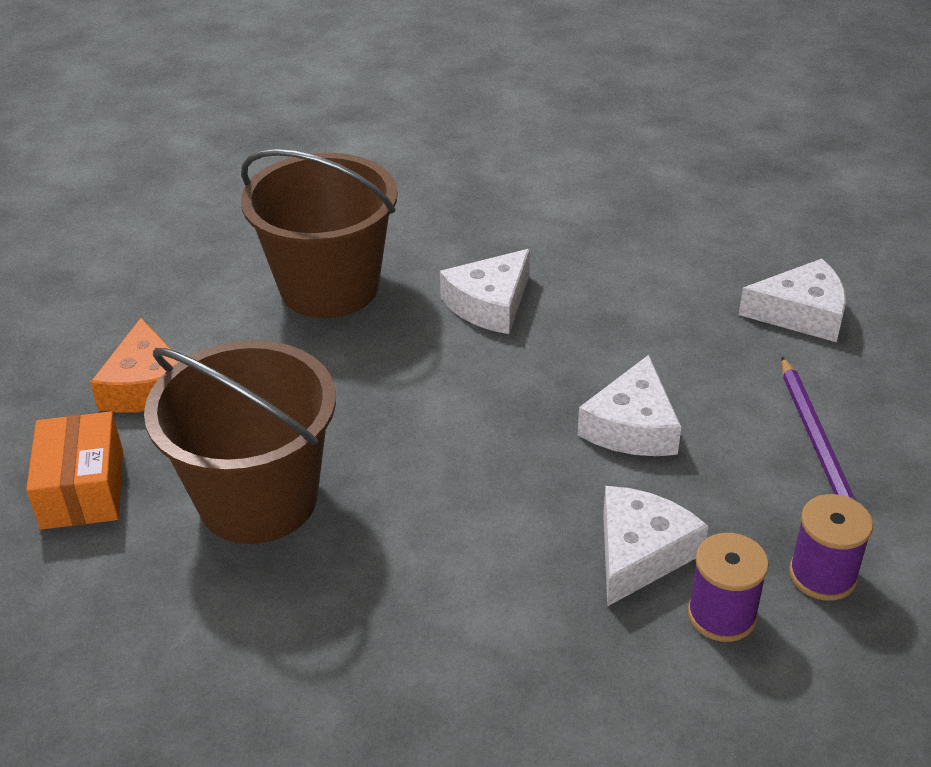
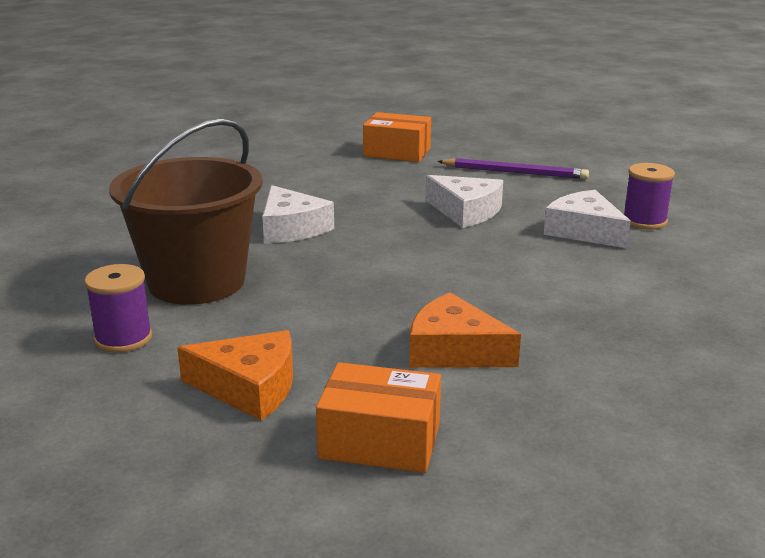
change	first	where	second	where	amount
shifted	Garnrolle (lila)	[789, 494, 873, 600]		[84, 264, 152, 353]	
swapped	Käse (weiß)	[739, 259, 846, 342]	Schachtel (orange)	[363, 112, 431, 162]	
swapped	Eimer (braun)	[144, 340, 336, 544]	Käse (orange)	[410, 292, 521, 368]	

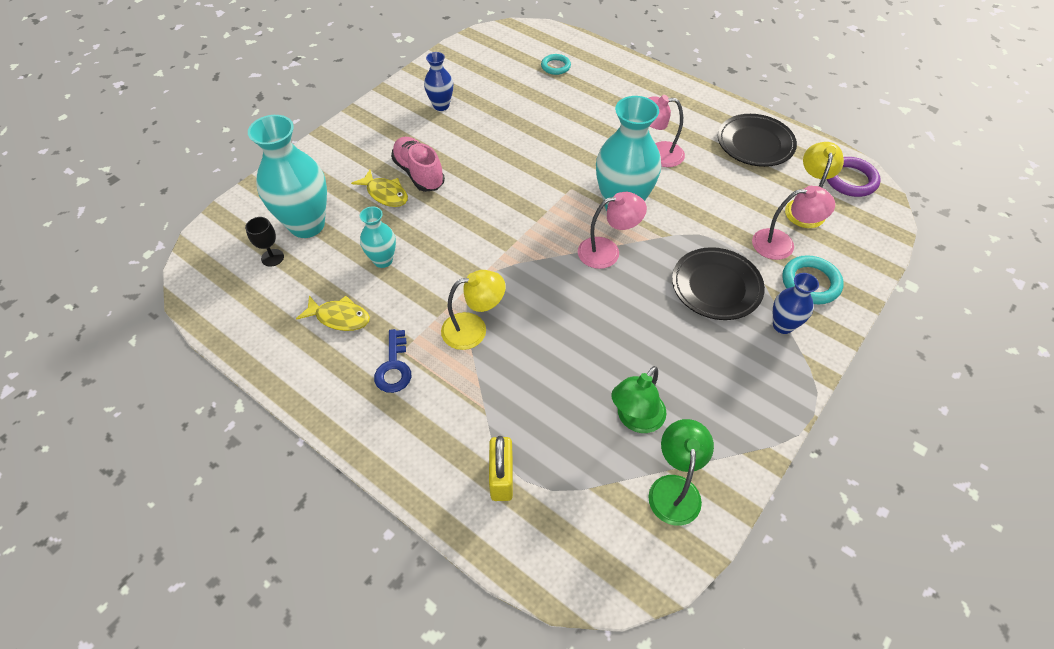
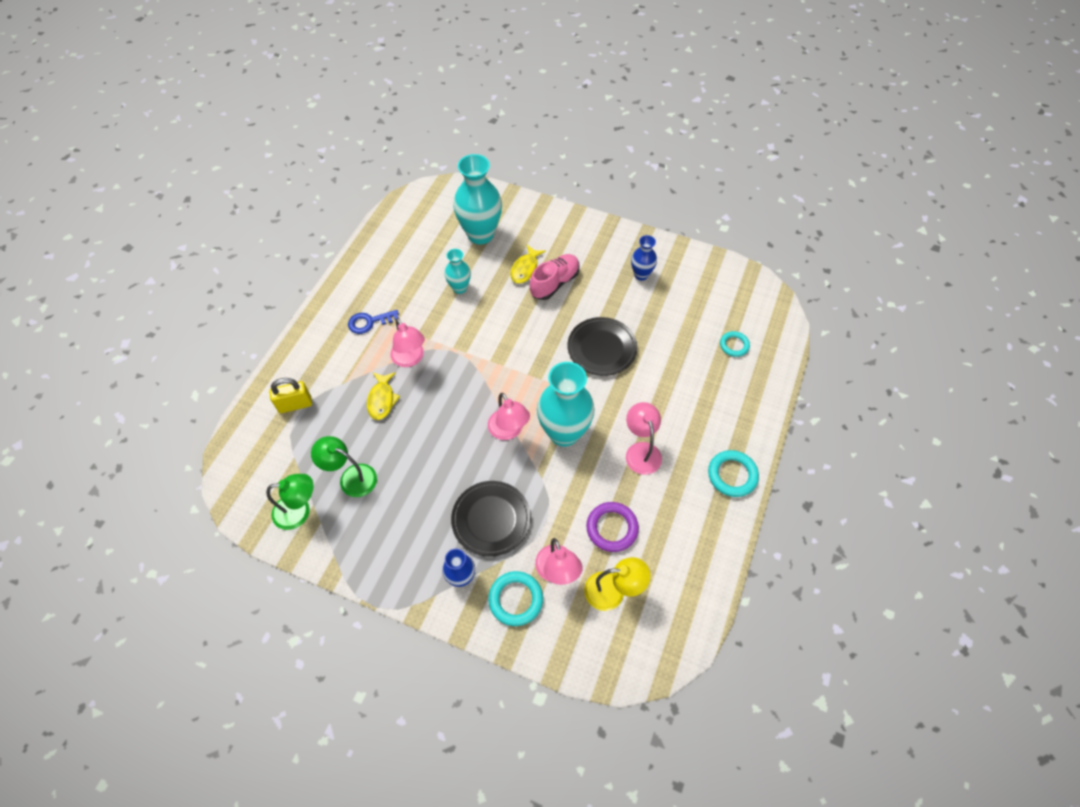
change	first	where	second	where	amount
shifted	Fisch (gelb)	[296, 296, 370, 331]		[367, 372, 400, 420]	
repainted	Lampe (gelb)	[441, 270, 506, 350]	Lampe (rosa)	[390, 318, 425, 367]	
shifted	Teller (schwarz)	[718, 114, 797, 167]		[567, 317, 637, 376]	
shifted	Ring (lila)	[826, 157, 881, 197]		[586, 502, 639, 552]	
new			Ring (türkis)	[708, 450, 759, 497]	
gone	Kelch (schwarz)	[245, 217, 284, 267]			

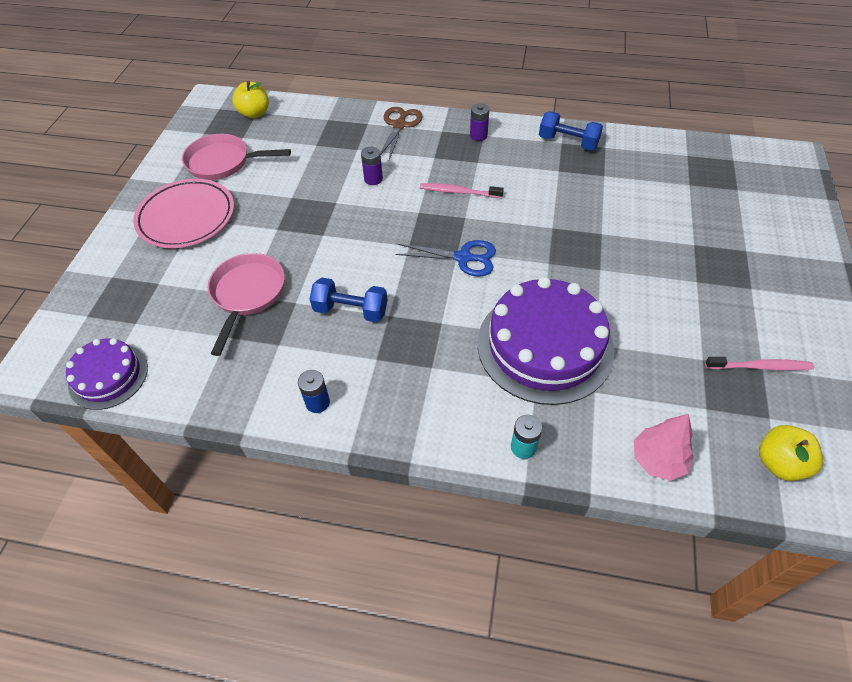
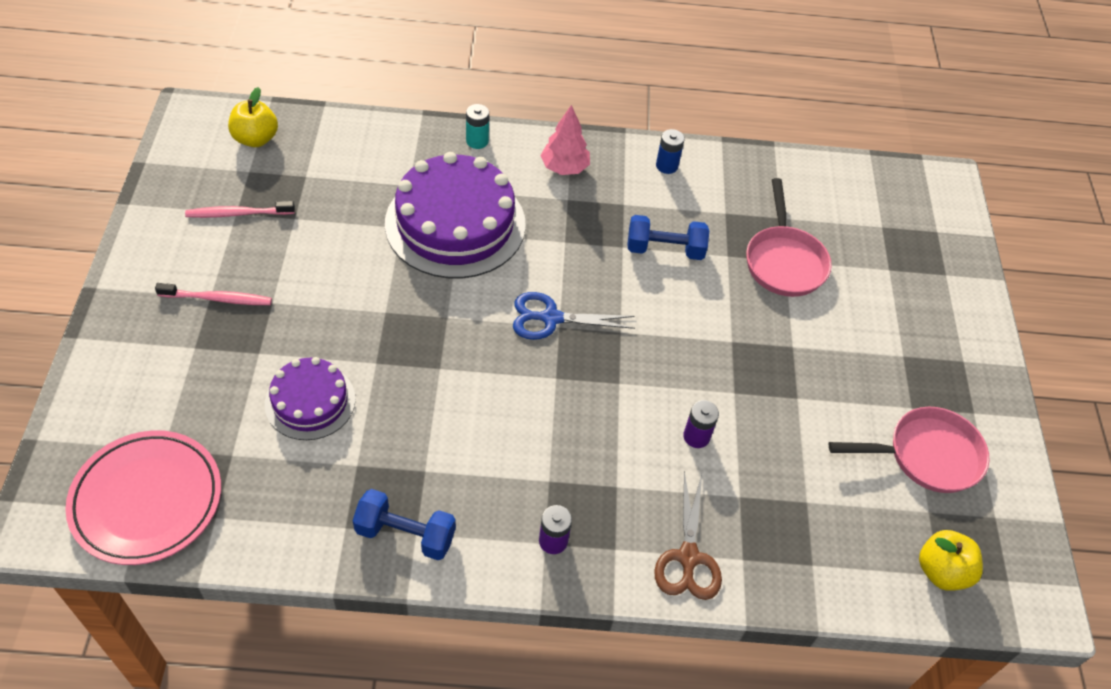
change	first	where	second	where	amount
shifted	Teller (rosa)	[133, 179, 234, 248]		[65, 430, 221, 565]	
shifted	Zahnbürste (rosa)	[420, 183, 504, 198]		[155, 283, 272, 305]	
shifted	Kuchen (lila)	[66, 338, 148, 410]		[265, 357, 355, 440]	
shifted	Baum (rosa)	[634, 414, 694, 481]		[540, 105, 590, 175]	

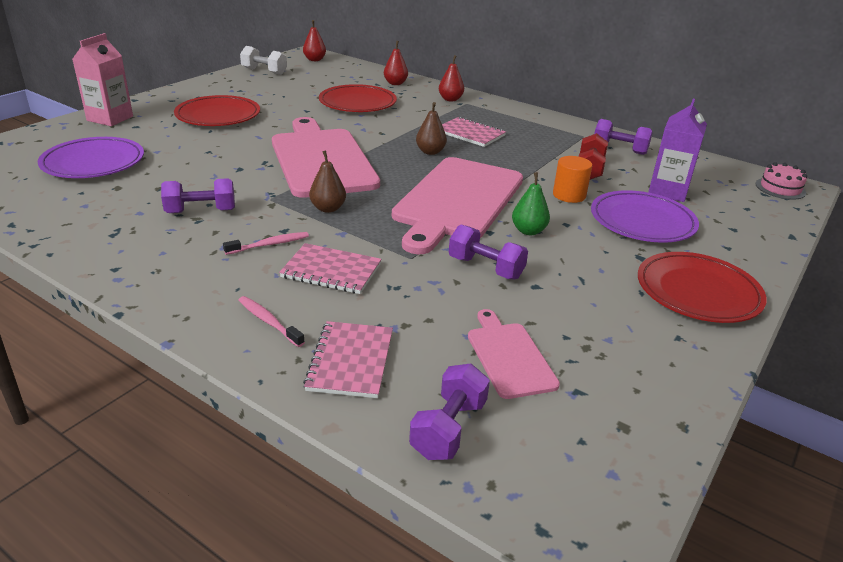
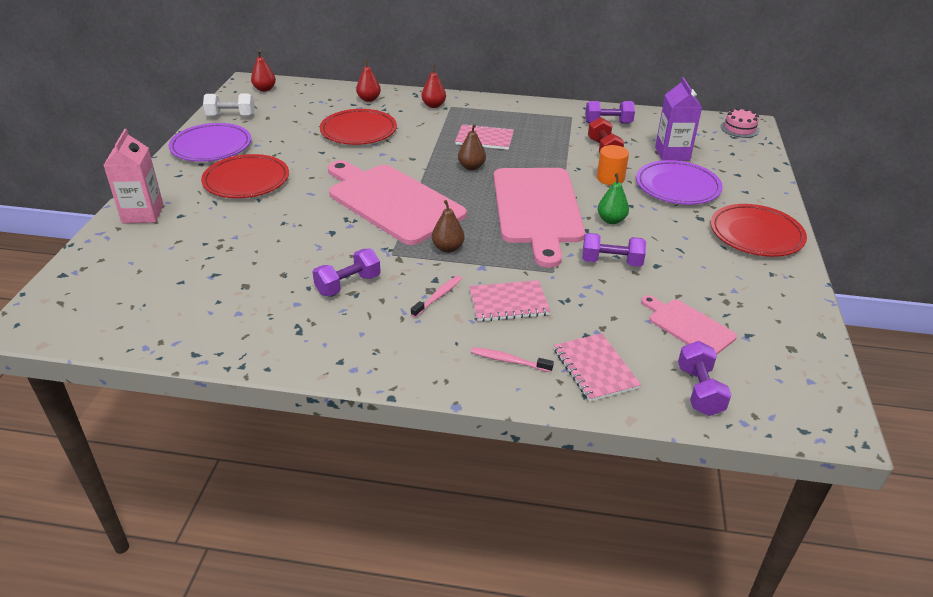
change	first	where	second	where	amount
shifted	Teller (lila)	[38, 137, 144, 178]		[169, 123, 251, 162]	

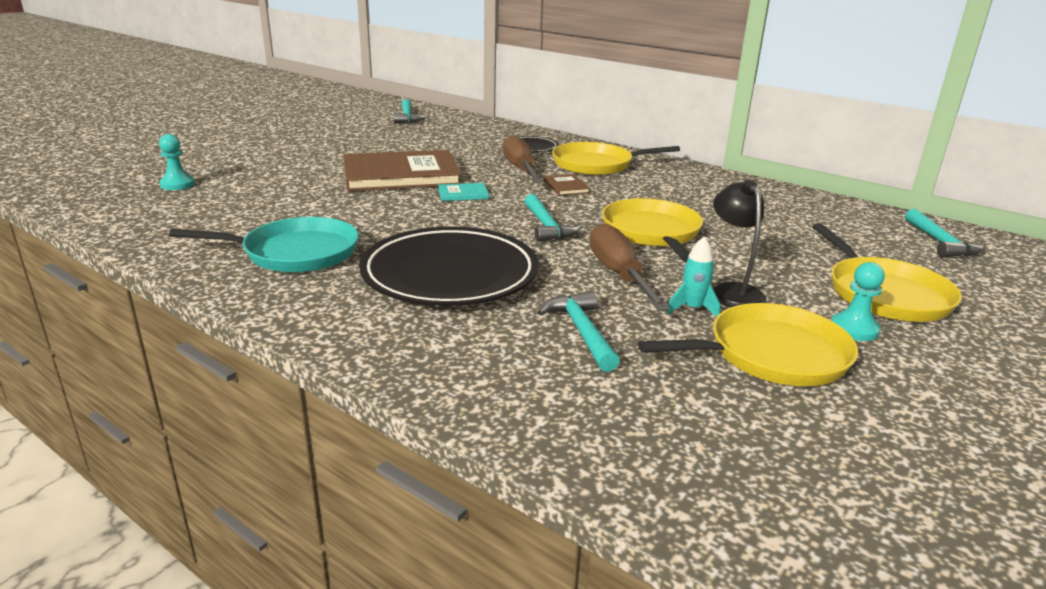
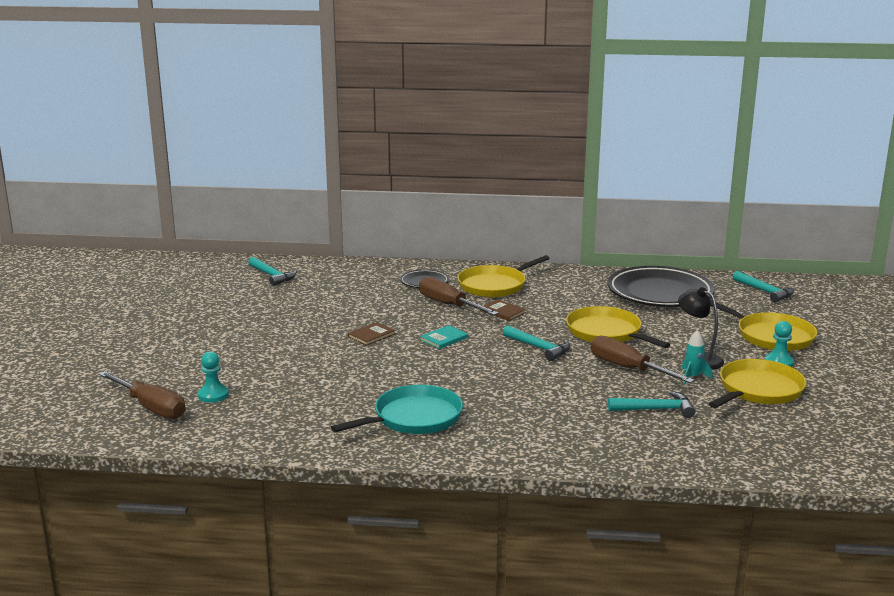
change	first	where	second	where	amount
new			Schraubenzieher (braun)	[99, 371, 186, 419]	
scaled	Buch (braun)	[344, 150, 462, 191]		[348, 322, 396, 346]	x0.40
shifted	Teller (schwarz)	[359, 227, 539, 306]		[608, 266, 715, 307]	
rotated	Hammer (türkis)	[537, 291, 620, 372]		[608, 391, 695, 418]	135 degrees clockwise

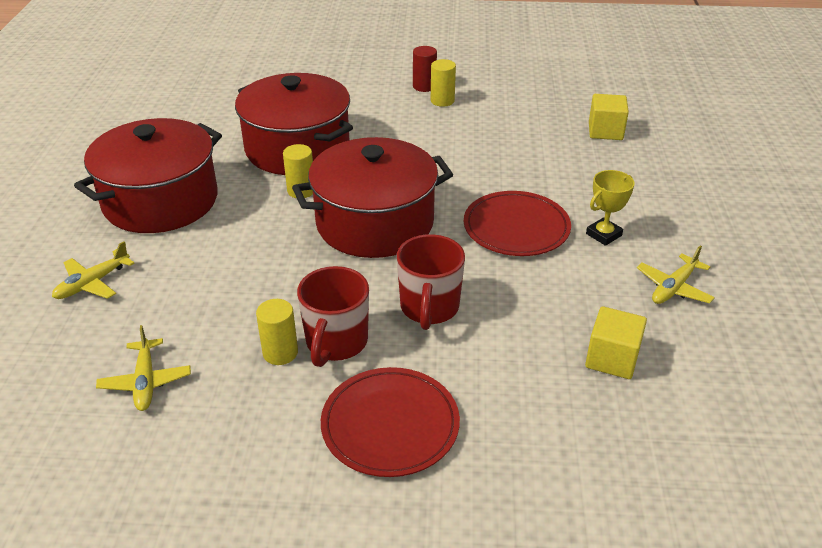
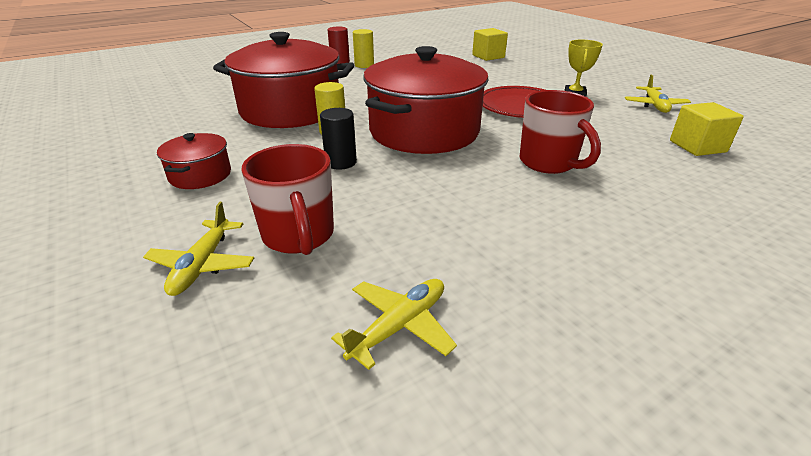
change	first	where	second	where	amount
scaled	Kochtopf (rot)	[74, 118, 222, 233]		[157, 133, 231, 189]	x0.46
shifted	Tasse (rot)	[297, 266, 369, 367]		[241, 144, 334, 255]	
new			Vollzylinder (schwarz)	[320, 108, 357, 170]	
rotated	Flugzeug (gelb)	[96, 325, 191, 411]		[331, 279, 457, 370]	90 degrees counterclockwise
gone	Vollzylinder (gelb)	[256, 299, 298, 365]			
gone	Teller (rot)	[321, 367, 460, 477]			

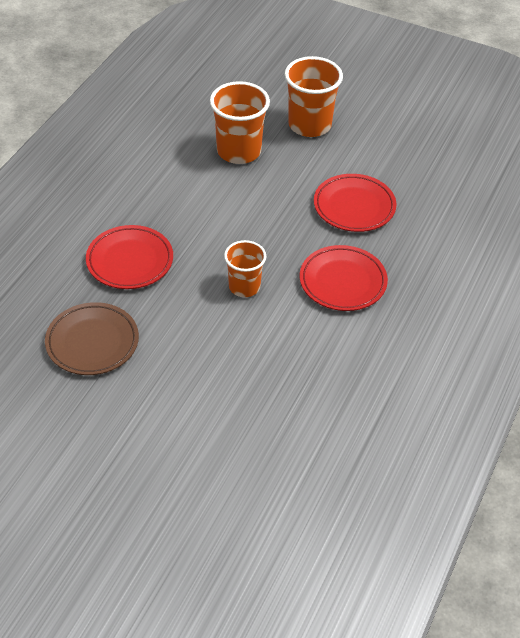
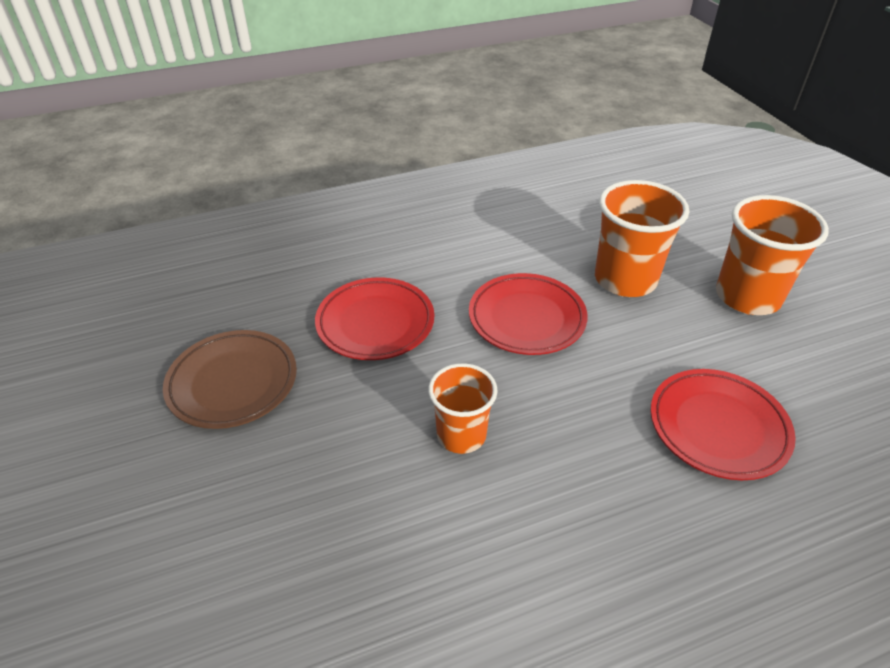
change	first	where	second	where	amount
shifted	Teller (rot)	[300, 245, 388, 311]		[469, 273, 587, 355]	

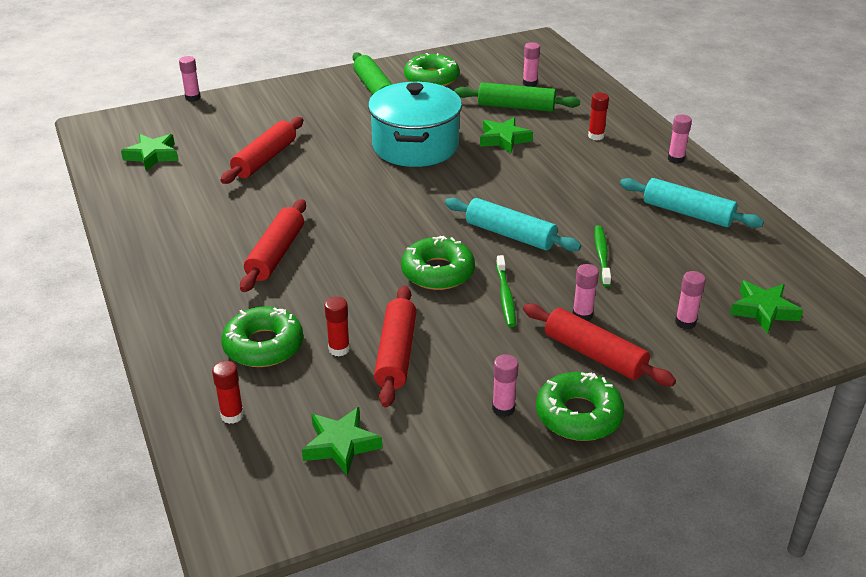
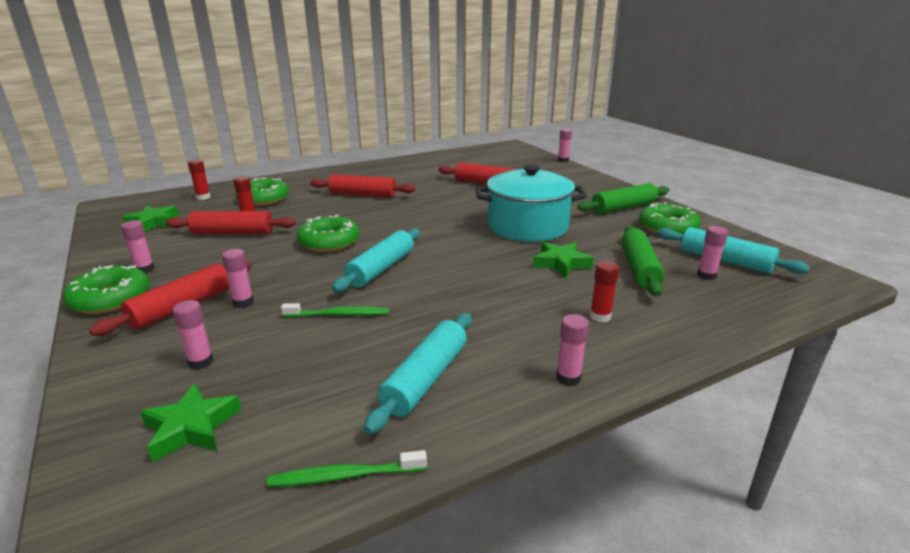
change	first	where	second	where	amount
shifted	Zahnbürste (grün)	[496, 255, 516, 327]		[267, 450, 427, 487]	
new			Nudelholz (türkis)	[657, 227, 810, 274]	
gone	Stern (grün)	[121, 134, 178, 171]			

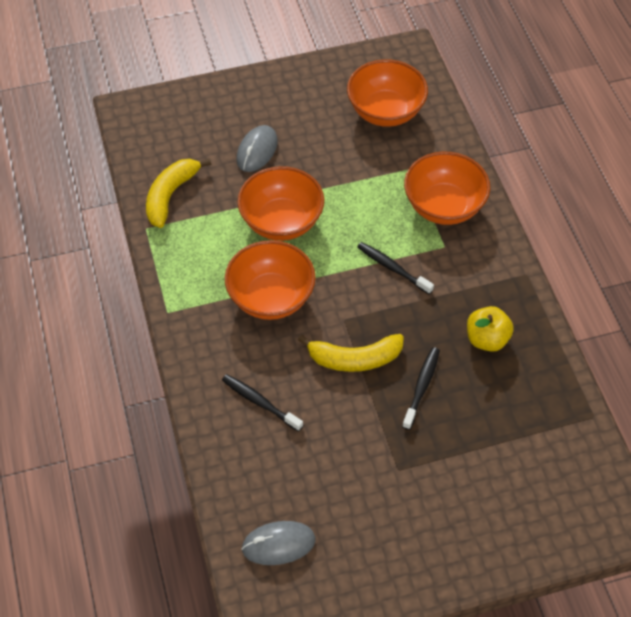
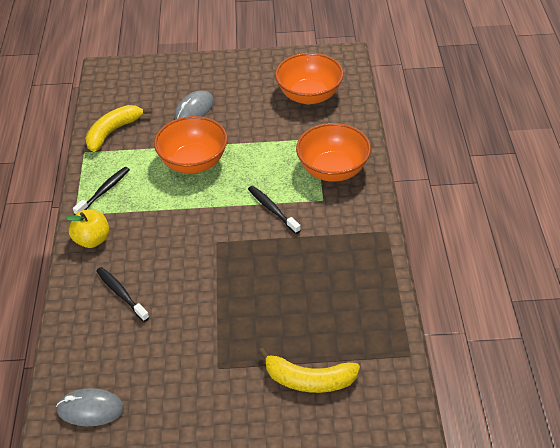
change	first	where	second	where	amount
shifted	Apfel (gelb)	[467, 306, 514, 352]		[66, 209, 109, 248]	
shifted	Zahnbürste (schwarz)	[402, 347, 440, 430]		[73, 167, 130, 215]	
shifted	Banane (gelb)	[298, 334, 404, 372]		[258, 347, 360, 393]	
gone	Schüssel (orange)	[225, 240, 316, 320]			

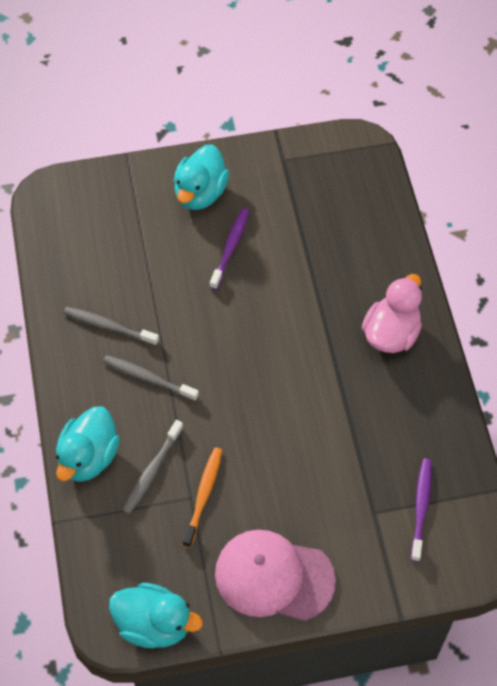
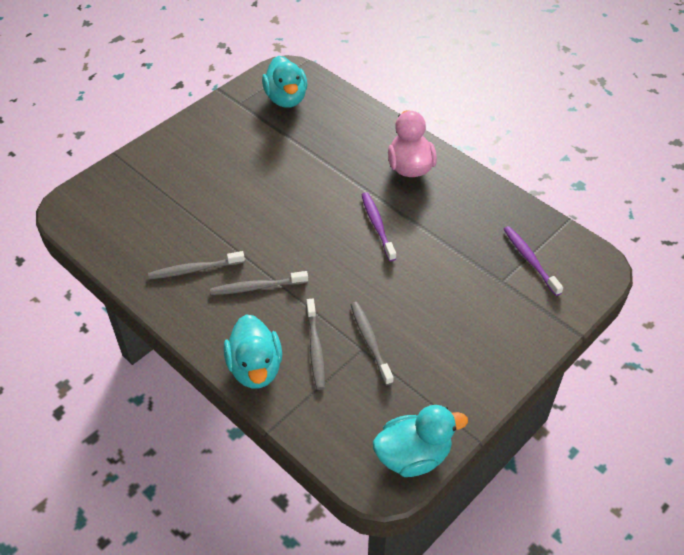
change	first	where	second	where	amount
shifted	Ente (türkis)	[174, 144, 229, 210]		[262, 56, 307, 108]	
repainted	Zahnbürste (orange)	[183, 447, 222, 548]	Zahnbürste (grau)	[350, 302, 394, 385]	
shifted	Zahnbürste (lila)	[210, 208, 249, 290]		[361, 192, 396, 261]	
gone	Kappe (rosa)	[215, 530, 336, 621]			

